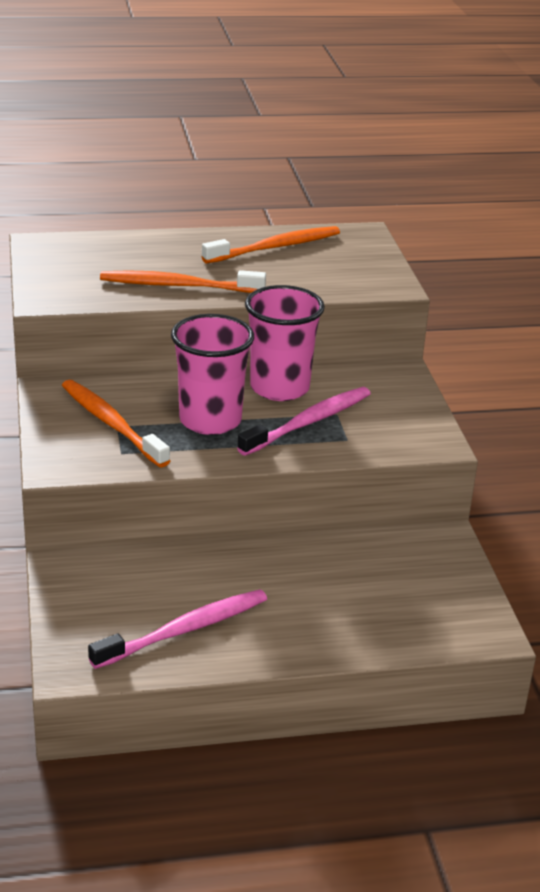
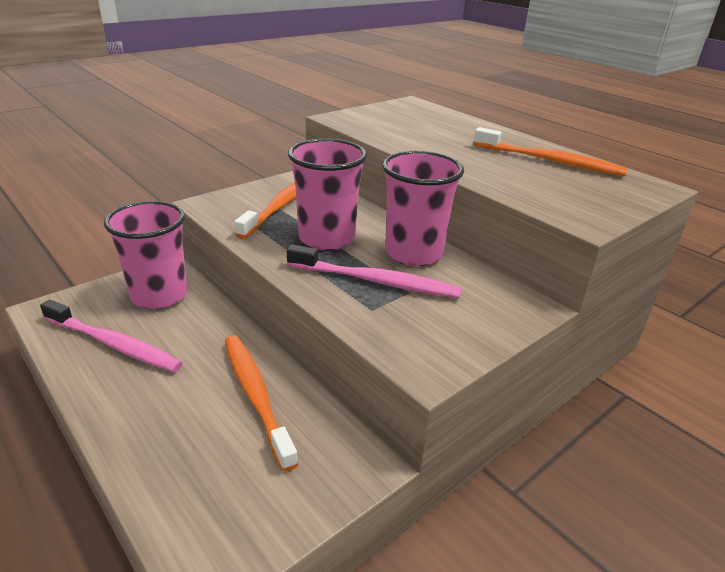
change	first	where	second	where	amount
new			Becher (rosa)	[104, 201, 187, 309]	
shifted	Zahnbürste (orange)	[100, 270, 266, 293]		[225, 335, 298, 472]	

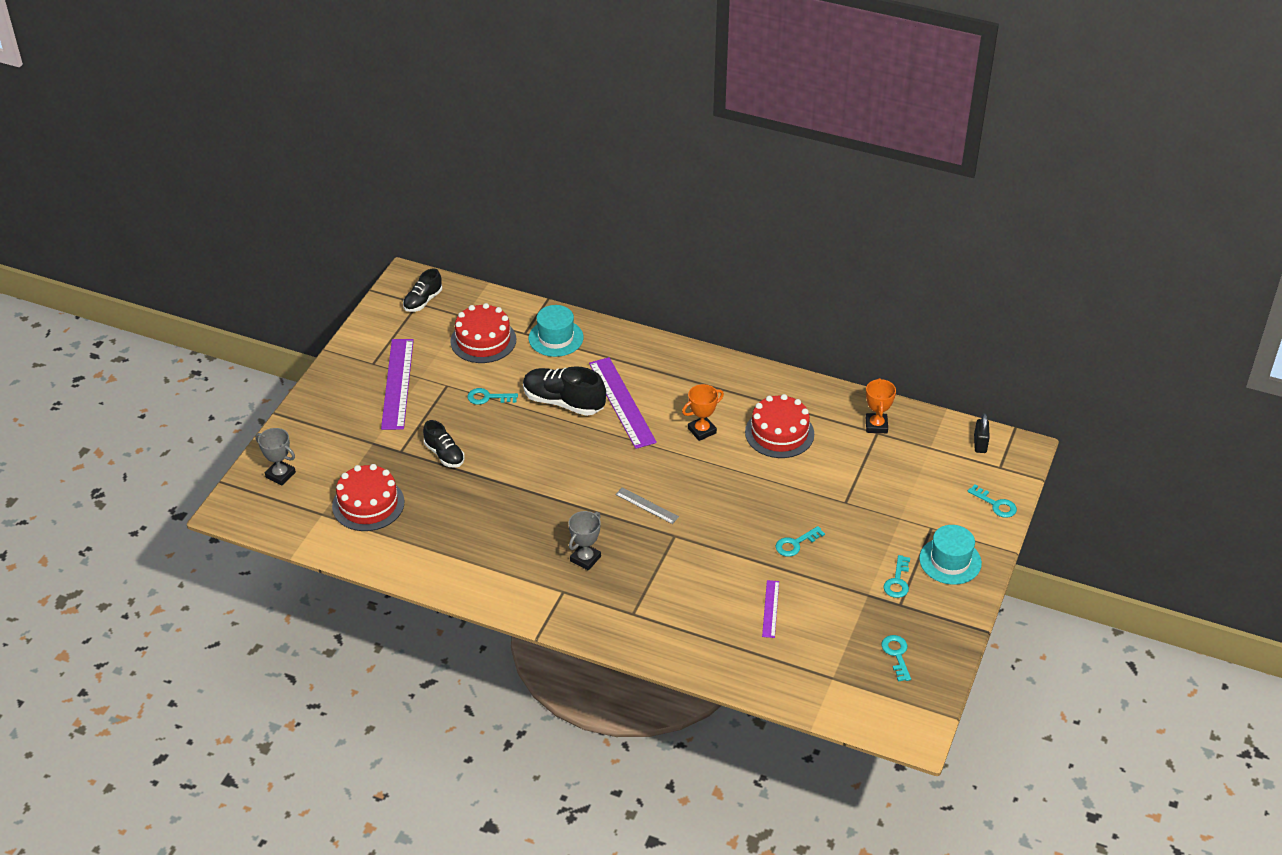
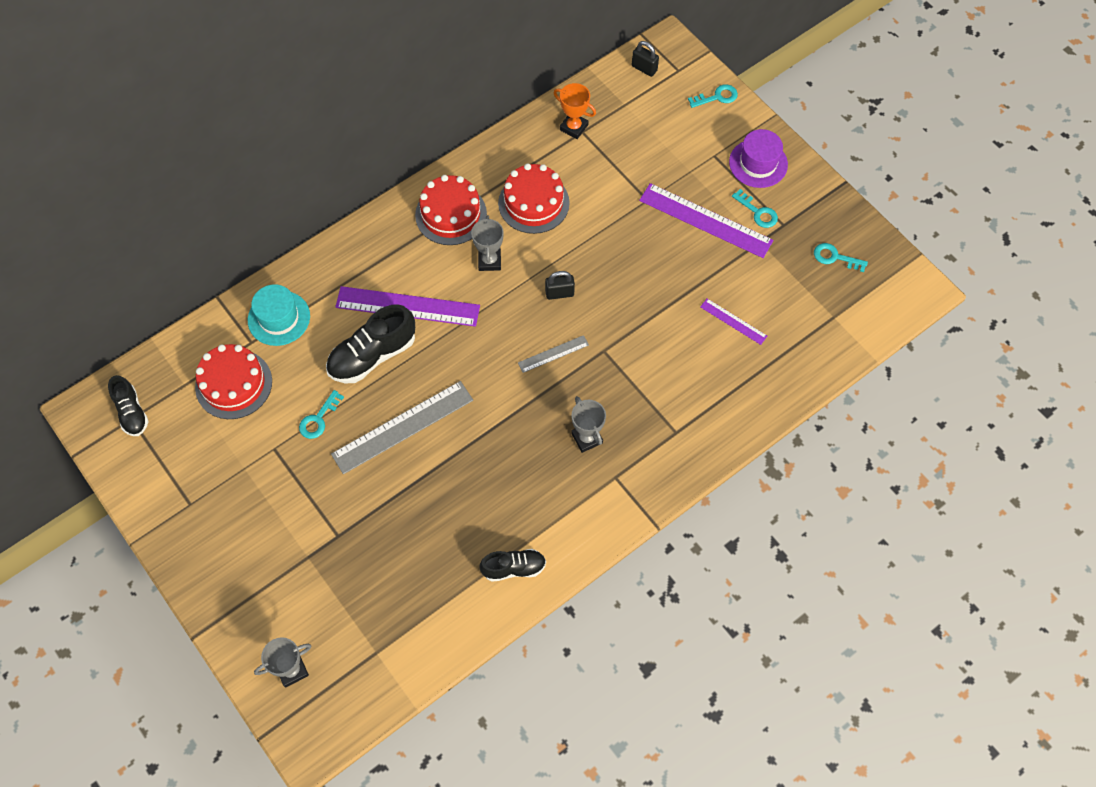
change	first	where	second	where	amount
new			Lineal (grau)	[331, 381, 473, 474]	
shifted	Kuchen (rot)	[332, 464, 404, 531]		[415, 175, 487, 245]	
repainted	Pokal (orange)	[682, 384, 724, 441]	Pokal (grau)	[471, 215, 504, 271]	
shifted	Schuh (schwarz)	[423, 420, 464, 468]		[479, 549, 546, 582]	
new			Vorhängeschloss (schwarz)	[545, 271, 575, 300]	
shifted	Lineal (lila)	[381, 339, 414, 430]		[639, 183, 773, 258]	
repainted	Hut (türkis)	[919, 525, 982, 585]	Hut (lila)	[729, 129, 788, 188]	
gone	Schlüssel (türkis)	[775, 526, 825, 557]			

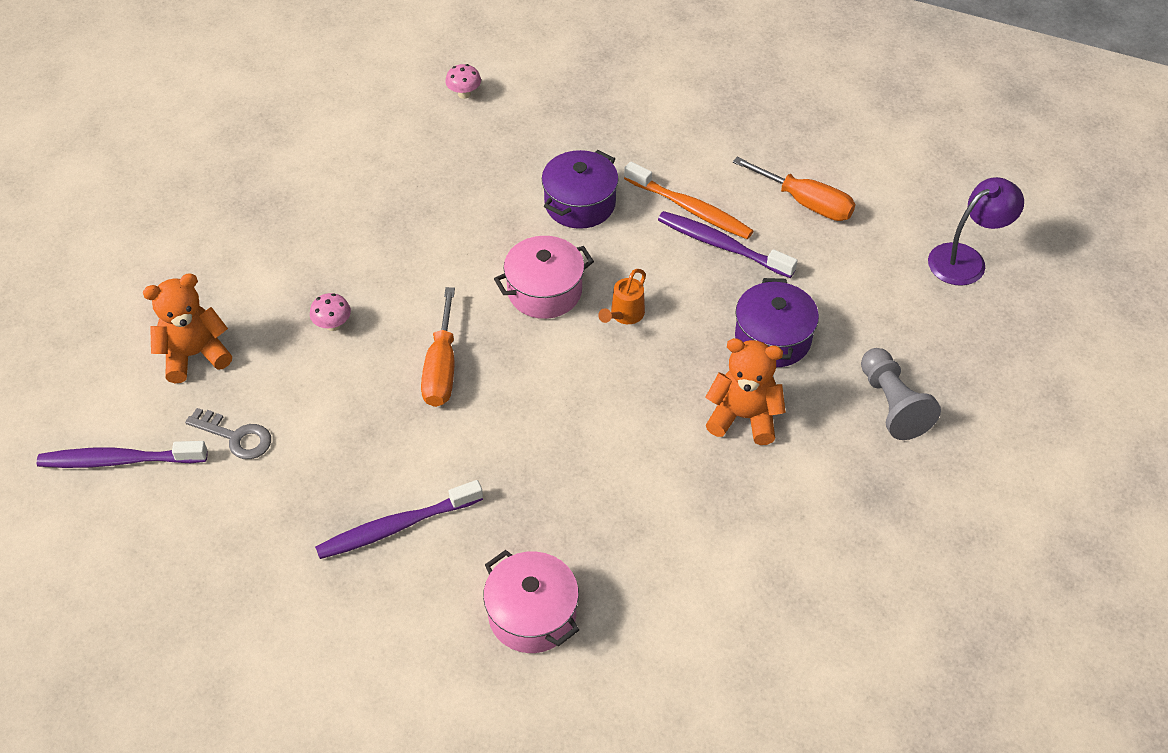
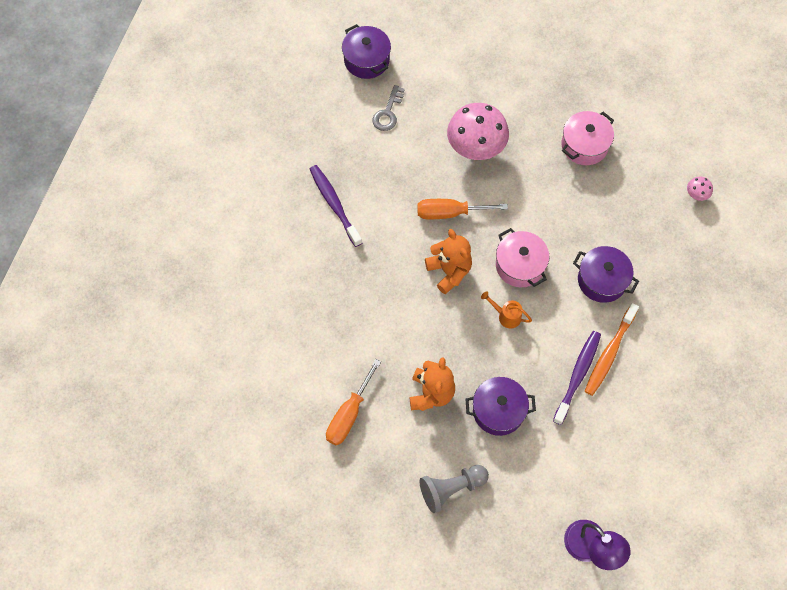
change	first	where	second	where	amount
shifted	Schraubenzieher (orange)	[733, 157, 855, 221]		[326, 359, 381, 445]	
swapped	Zahnbürste (lila)	[37, 441, 208, 468]	Kochtopf (lila)	[342, 24, 391, 79]	
shifted	Teddybär (orange)	[143, 273, 232, 384]		[425, 229, 472, 294]	
scaled	Pilz (rosa)	[310, 293, 351, 331]		[447, 103, 509, 160]	x2.40
shifted	Kochtopf (rosa)	[483, 550, 579, 653]		[562, 111, 614, 165]	

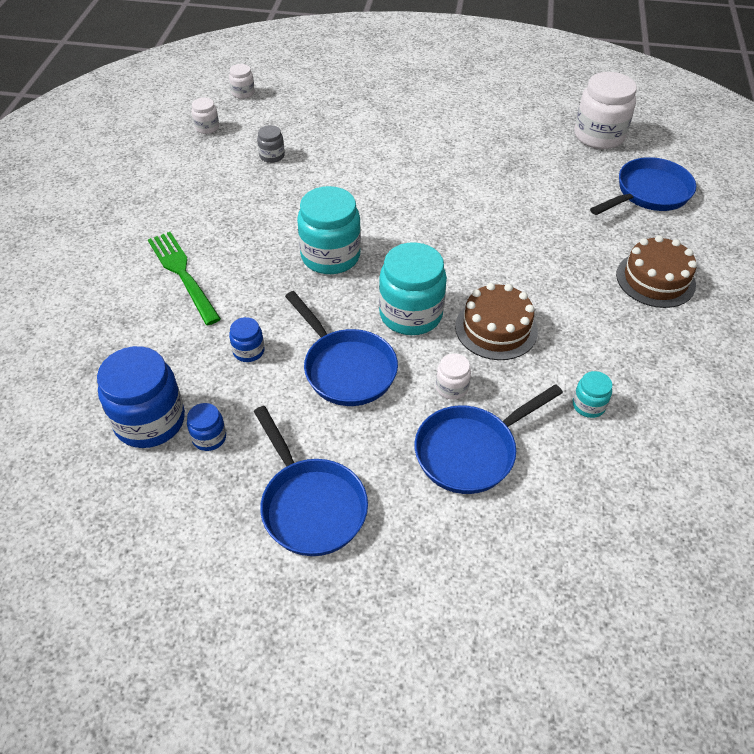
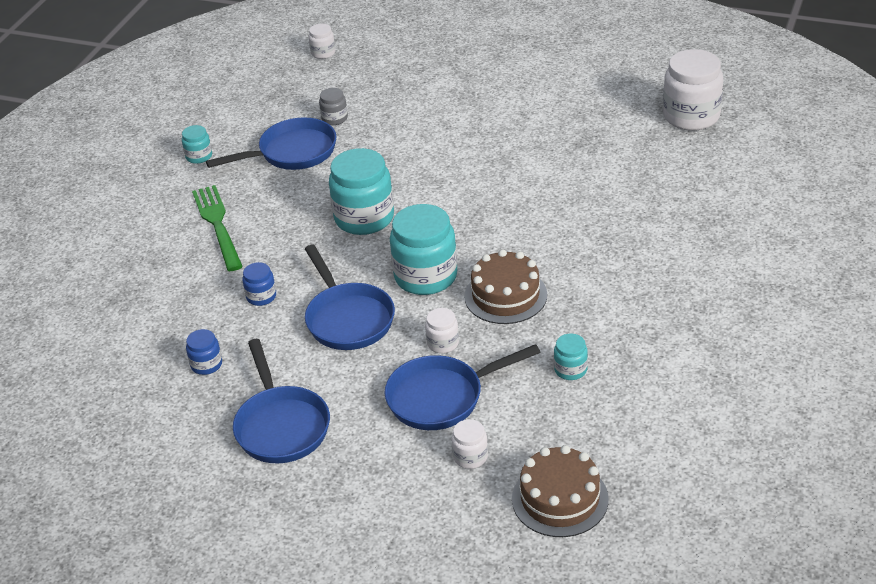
change	first	where	second	where	amount
new			Einmachglas (türkis)	[182, 125, 212, 164]	
shifted	Pfanne (blau)	[590, 157, 696, 215]		[206, 117, 336, 170]	
shifted	Einmachglas (weiß)	[192, 97, 219, 134]		[451, 419, 488, 469]	
shifted	Kuchen (braun)	[616, 235, 697, 308]		[512, 445, 609, 537]	
gone	Einmachglas (blau)	[97, 346, 185, 448]			

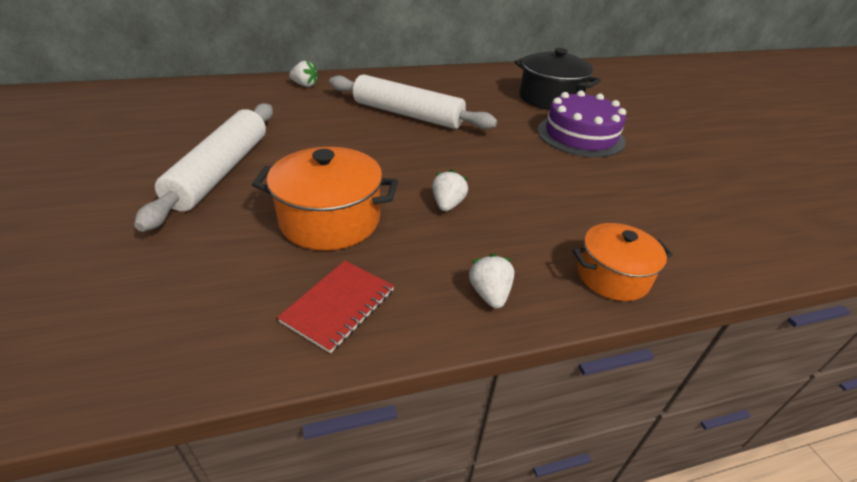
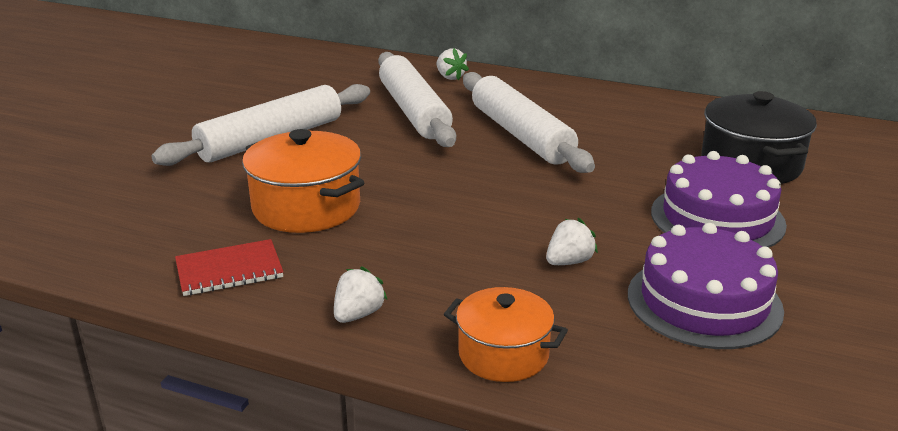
change	first	where	second	where	amount
new			Nudelholz (weiß)	[378, 52, 456, 147]	
shifted	Erdbeere (weiß)	[432, 169, 468, 211]		[546, 218, 598, 265]	
new			Kuchen (lila)	[628, 223, 784, 349]	

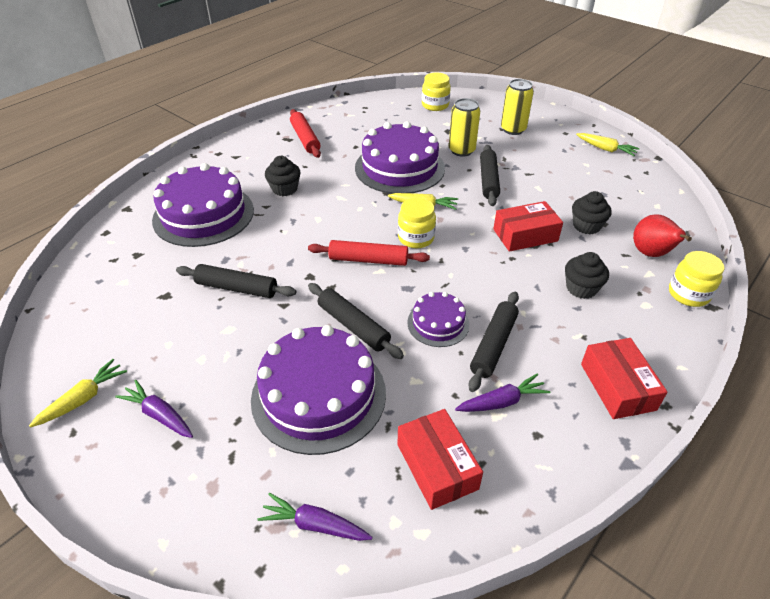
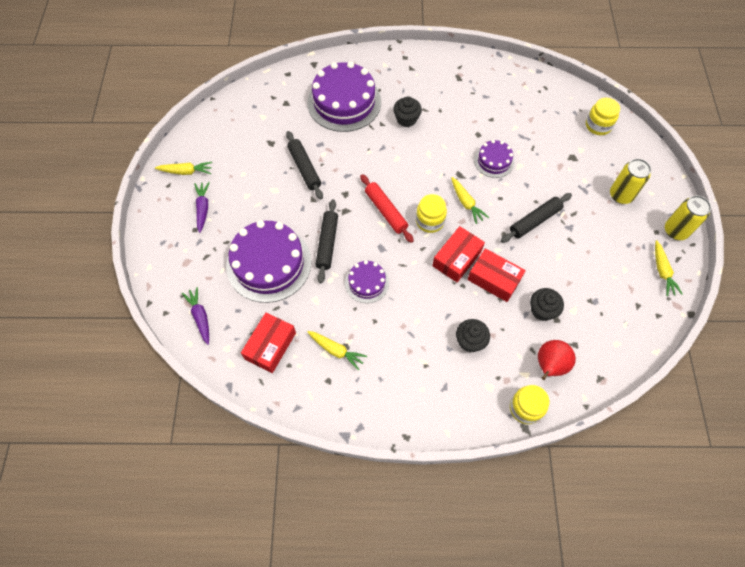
change	first	where	second	where	amount
repainted	Karotte (lila)	[455, 373, 550, 412]	Karotte (gelb)	[308, 331, 367, 371]	
shifted	Schachtel (rot)	[581, 338, 668, 419]		[432, 226, 485, 282]	
scaled	Kuchen (lila)	[355, 122, 445, 194]		[474, 140, 514, 178]	x0.51
shifted	Dose (gelb)	[449, 98, 480, 157]		[665, 195, 711, 240]	
gone	Nudelholz (rot)	[290, 109, 321, 158]			
gone	Nudelholz (schwarz)	[468, 292, 519, 392]			

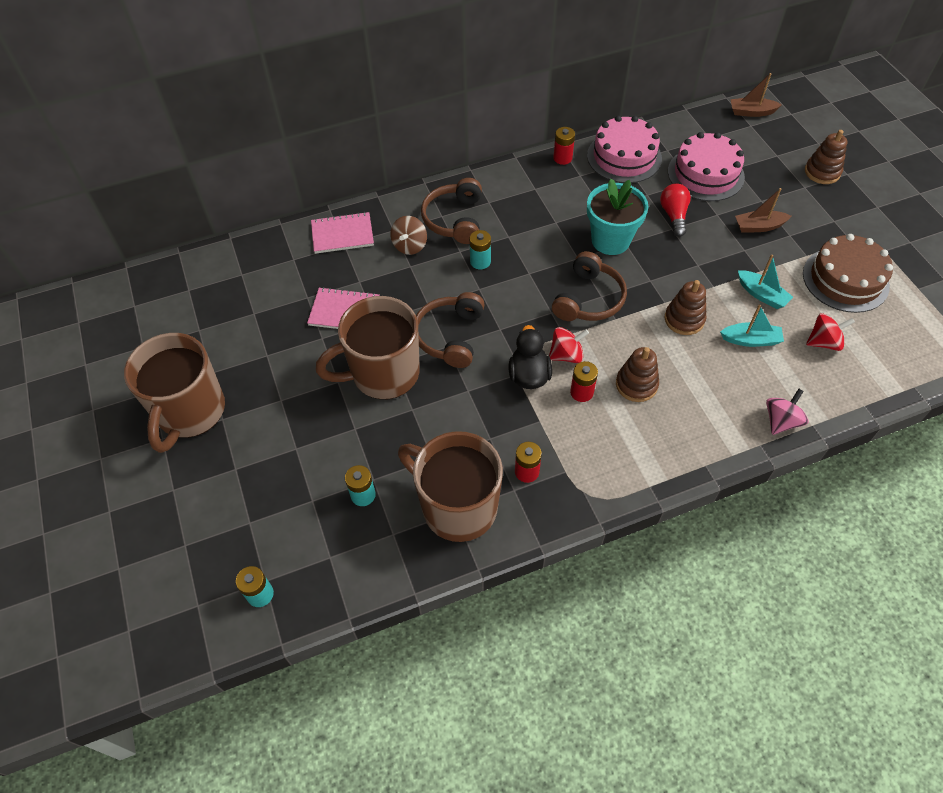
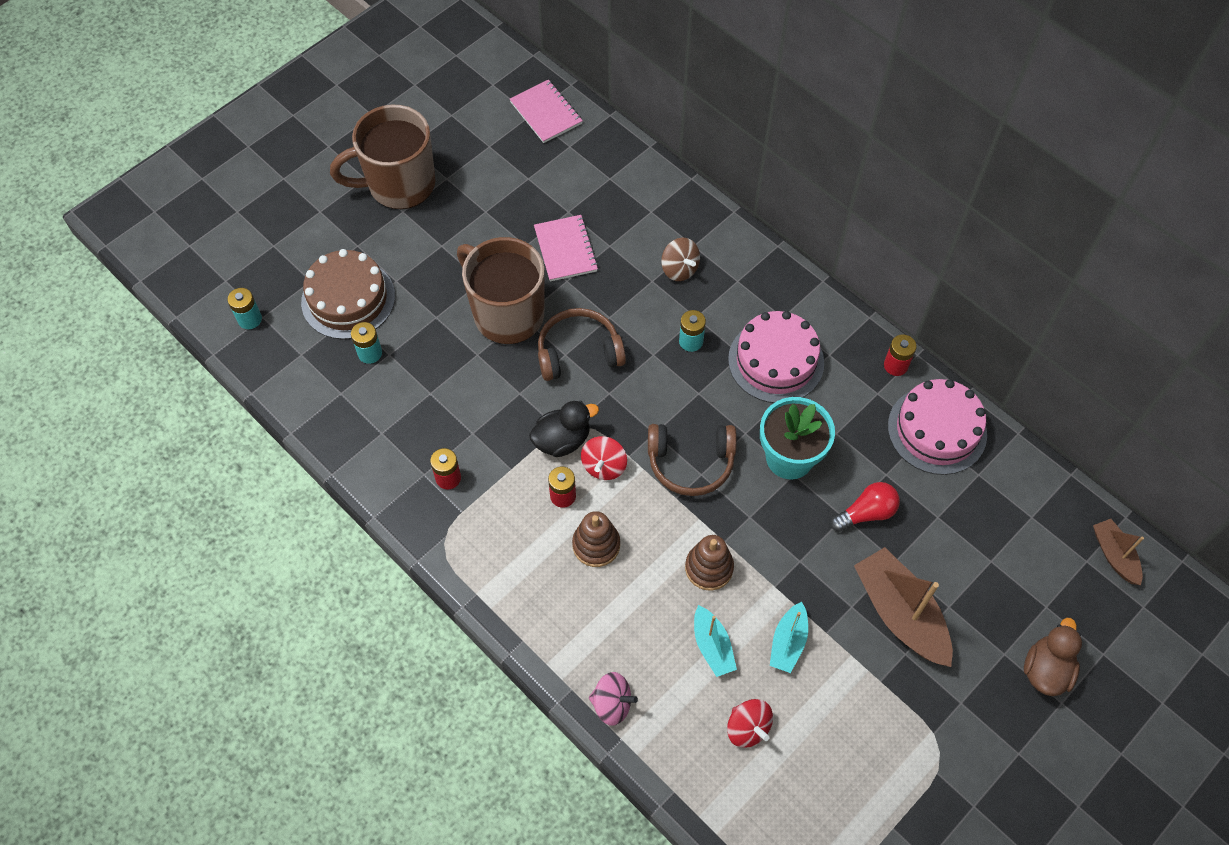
change	first	where	second	where	amount
shifted	Kuchen (braun)	[803, 234, 893, 313]		[301, 249, 395, 339]	
shifted	Notizbuch (rosa)	[311, 212, 374, 254]		[510, 80, 583, 143]	
rotated	Kreisel (rot)	[549, 327, 589, 363]		[581, 436, 627, 480]	60 degrees clockwise
rotated	Kreisel (braun)	[390, 216, 427, 255]		[661, 238, 700, 281]	120 degrees counterclockwise
shifted	Kuchen (rosa)	[668, 132, 745, 201]		[728, 311, 824, 403]	
scaled	Boot (braun)	[735, 188, 791, 232]		[854, 547, 953, 667]	x1.80
swapped	Stapelspielzeug (braun)	[805, 130, 847, 184]	Ente (braun)	[1024, 618, 1082, 696]	
gone	Tasse (braun)	[398, 431, 503, 542]			
gone	Kopfhörer (braun)	[421, 178, 482, 244]			

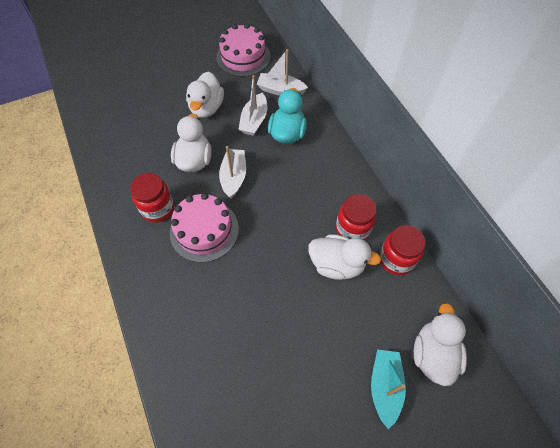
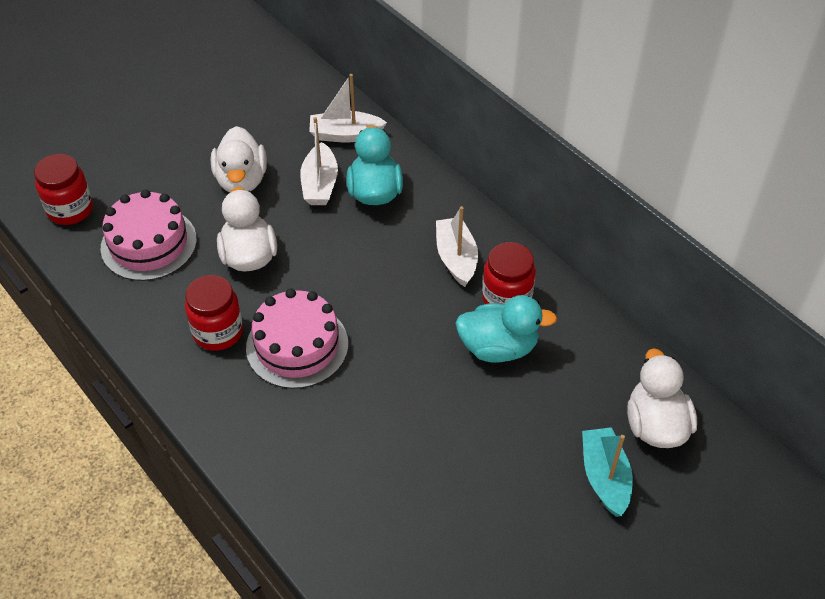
change	first	where	second	where	amount
shifted	Einmachglas (rot)	[379, 225, 425, 275]		[34, 154, 93, 225]	
shifted	Kuchen (rosa)	[216, 23, 270, 77]		[101, 189, 197, 281]	
shifted	Boot (weiß)	[219, 146, 246, 198]		[436, 206, 478, 287]	
repainted	Ente (weiß)	[308, 234, 381, 280]	Ente (türkis)	[455, 295, 557, 363]	

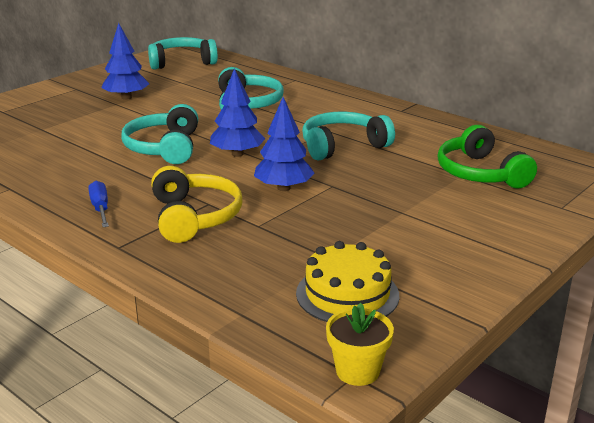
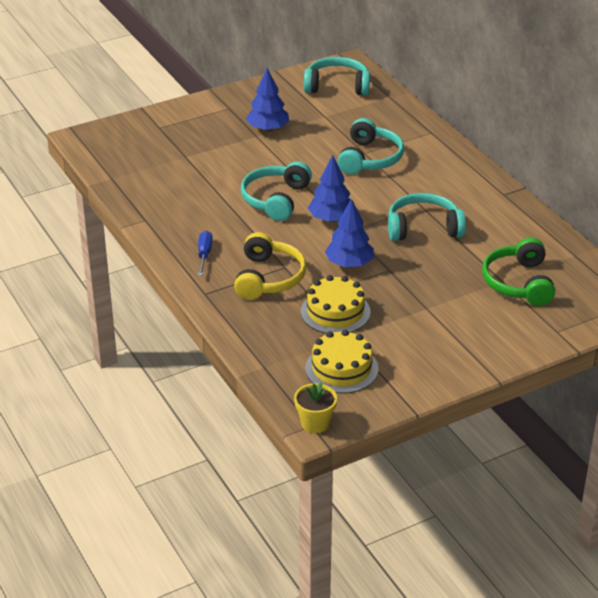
change	first	where	second	where	amount
new			Kuchen (gelb)	[301, 275, 371, 333]	

